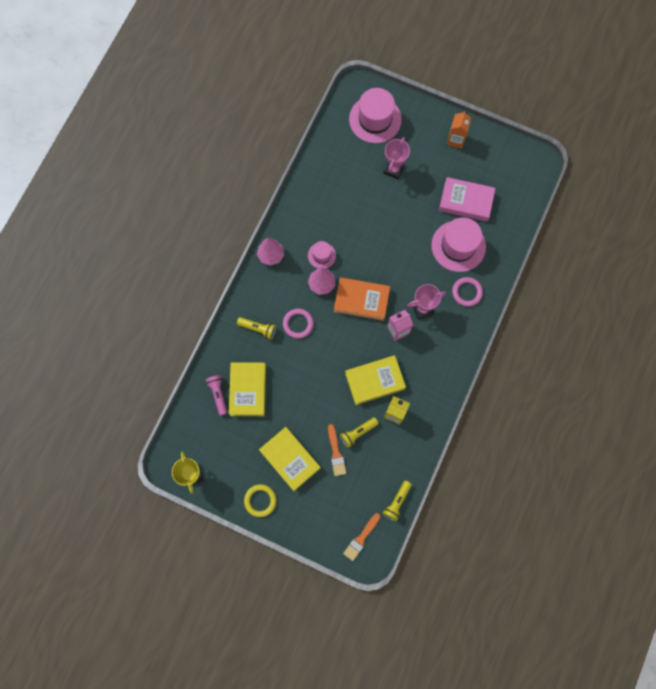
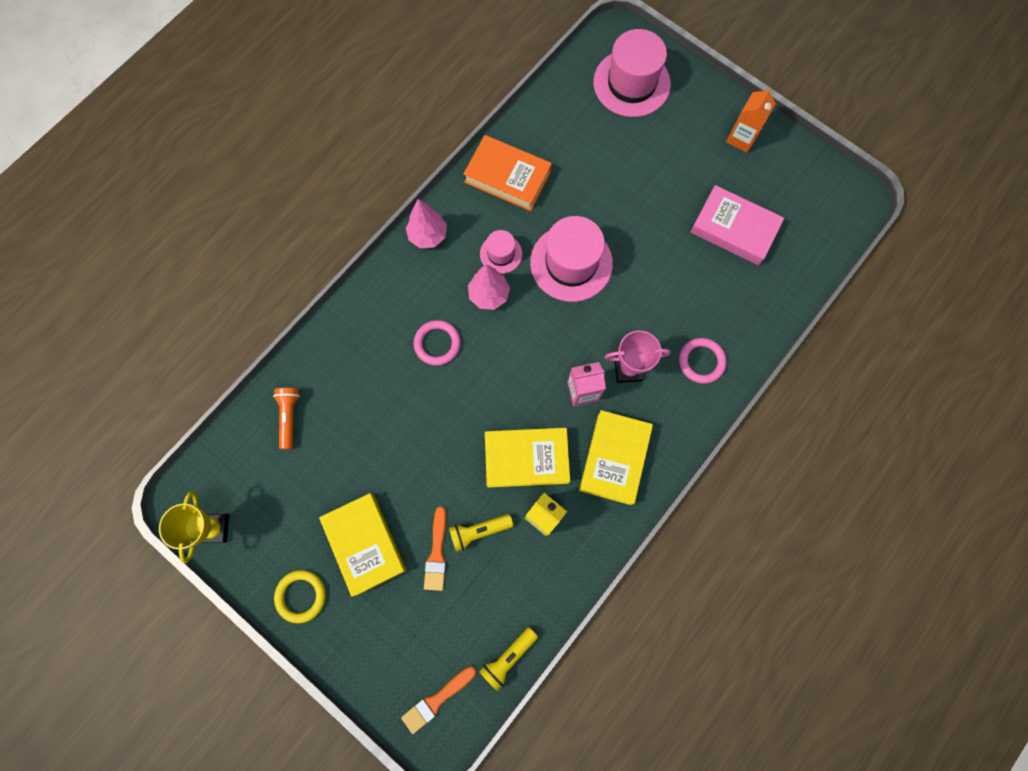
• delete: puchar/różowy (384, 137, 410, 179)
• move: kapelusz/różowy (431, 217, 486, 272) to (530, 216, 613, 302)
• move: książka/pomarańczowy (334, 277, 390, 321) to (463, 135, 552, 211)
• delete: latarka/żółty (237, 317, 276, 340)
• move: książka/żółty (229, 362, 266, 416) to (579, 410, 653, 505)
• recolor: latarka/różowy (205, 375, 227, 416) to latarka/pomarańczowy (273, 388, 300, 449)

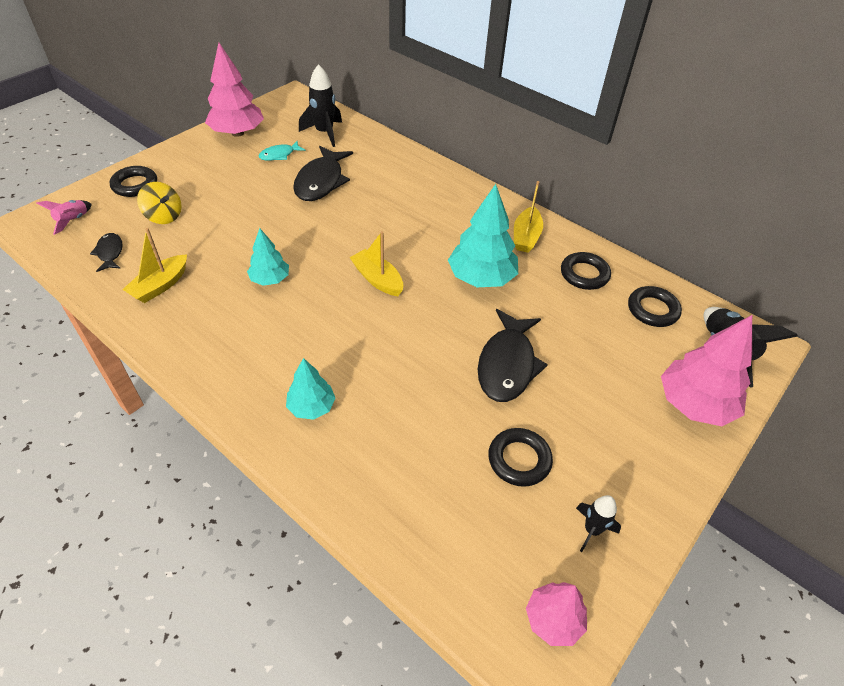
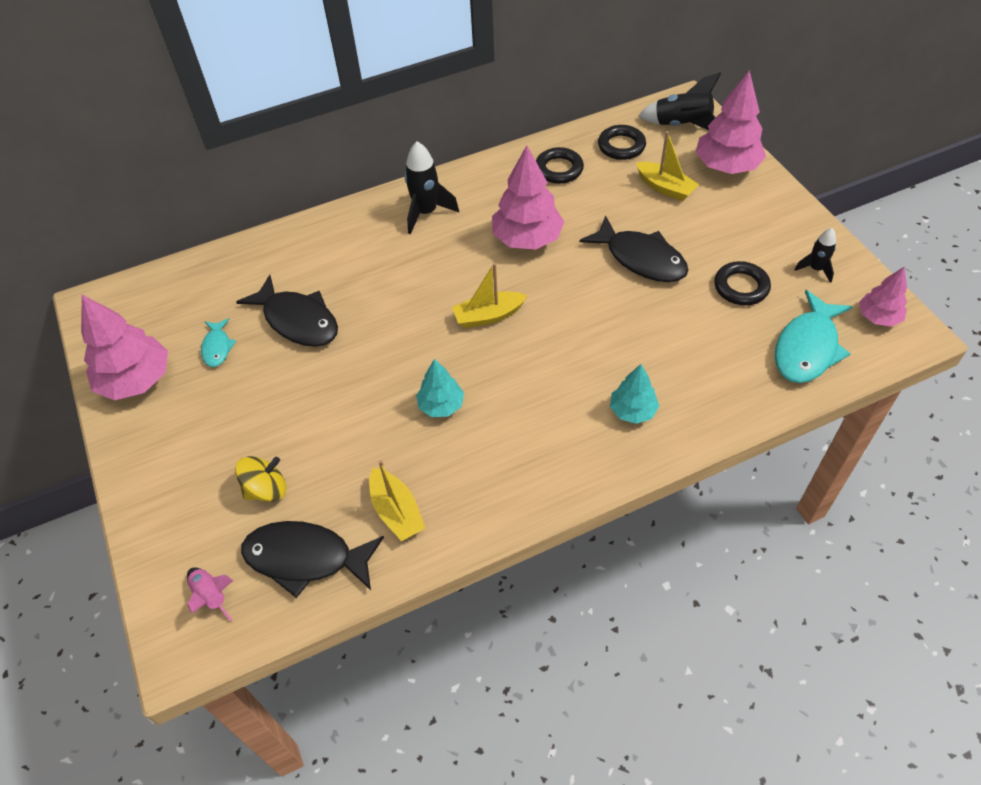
• move: rakieta/czarny (299, 64, 342, 147) to (404, 141, 459, 234)
• delete: pierścień/czarny (110, 166, 157, 197)
• move: łódka/żółty (514, 181, 543, 253) to (636, 131, 699, 201)
• recolor: drzewko/turkusowy (448, 184, 518, 287) to drzewko/różowy (492, 146, 564, 250)
• resize: ryba/czarny (90, 233, 123, 272) = (241, 521, 384, 598) x1.91
• insert: ryba/turkusowy (775, 290, 853, 383)

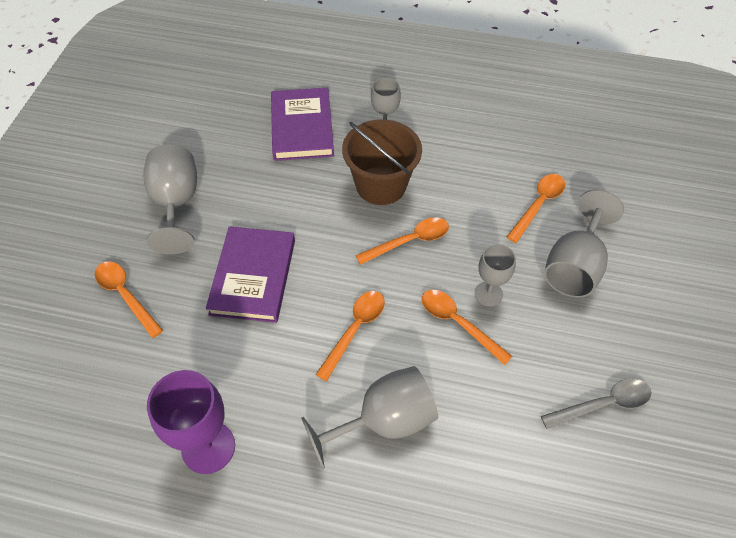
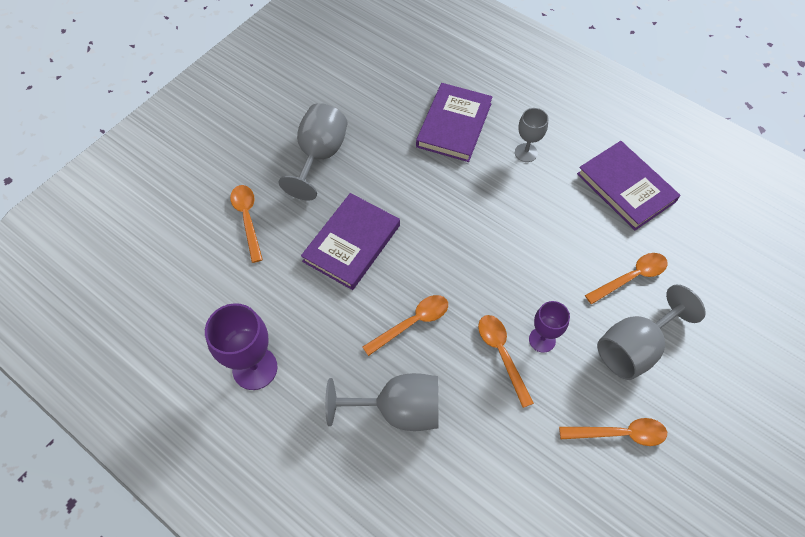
• delete: wiadro/brązowy (342, 119, 422, 205)
• move: łyżka/pomarańczowy (355, 217, 449, 265) to (559, 418, 667, 446)
• recolor: kielich/szary (475, 244, 516, 306) to kielich/fioletowy (529, 301, 570, 353)
• delete: łyżka/szary (541, 379, 651, 429)
• insert: książka/fioletowy (577, 141, 681, 230)

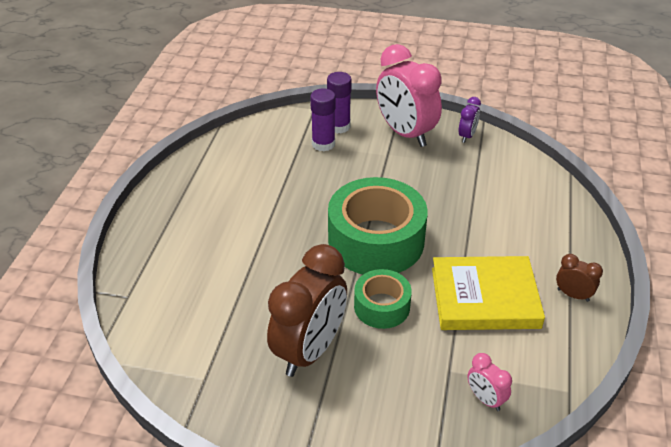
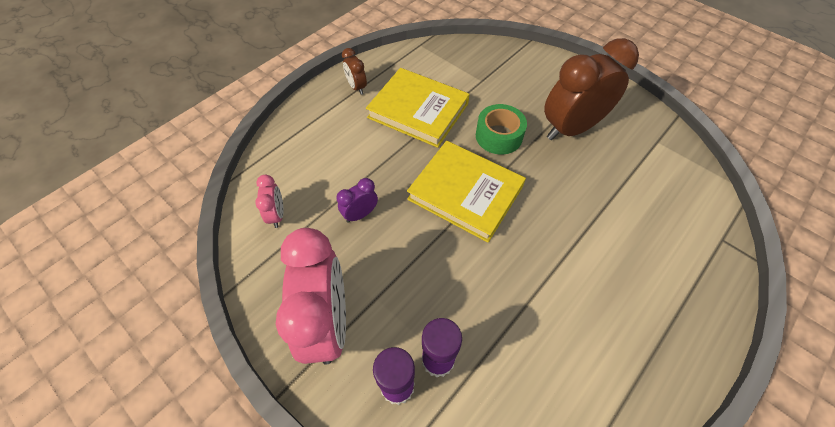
• move: budzik/fioletowy (459, 97, 481, 143) to (336, 178, 378, 223)
• replace: taśma klejąca/zielony (328, 177, 428, 274) to książka/żółty (407, 141, 526, 243)
• move: budzik/różowy (467, 353, 512, 411) to (255, 175, 284, 228)

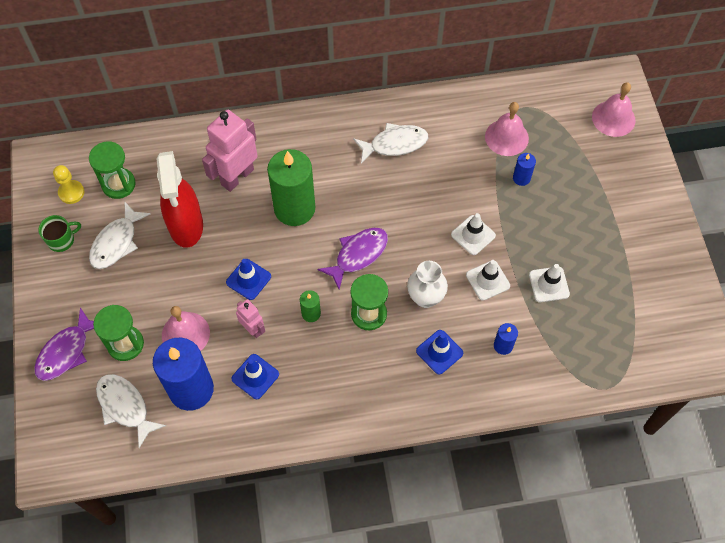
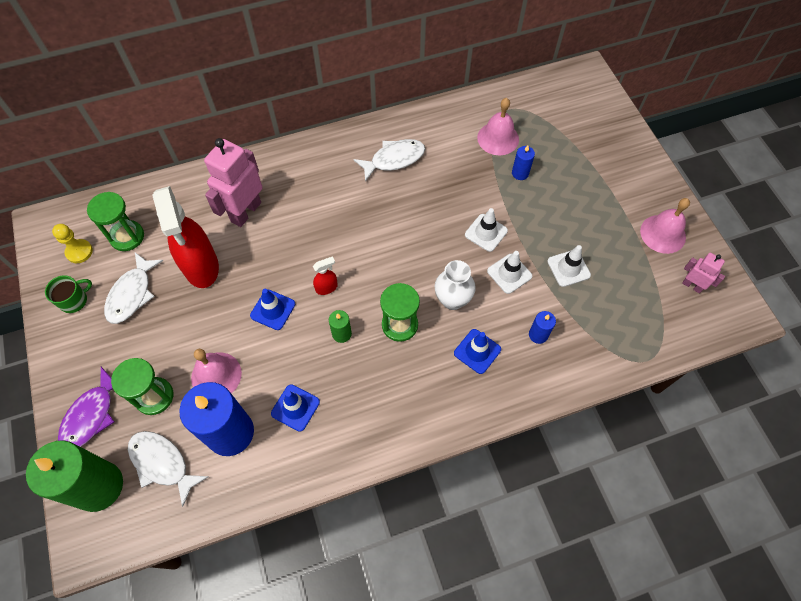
• move: dzwonek/różowy (592, 82, 636, 137) to (640, 198, 690, 254)
• move: świeca/zielony (267, 149, 315, 226) to (26, 440, 123, 512)
• delete: ryba/fioletowy (318, 228, 388, 290)
• move: robot/różowy (236, 299, 265, 338) to (682, 253, 725, 294)
• insert: spryskiwacz/czerwony (313, 256, 338, 295)

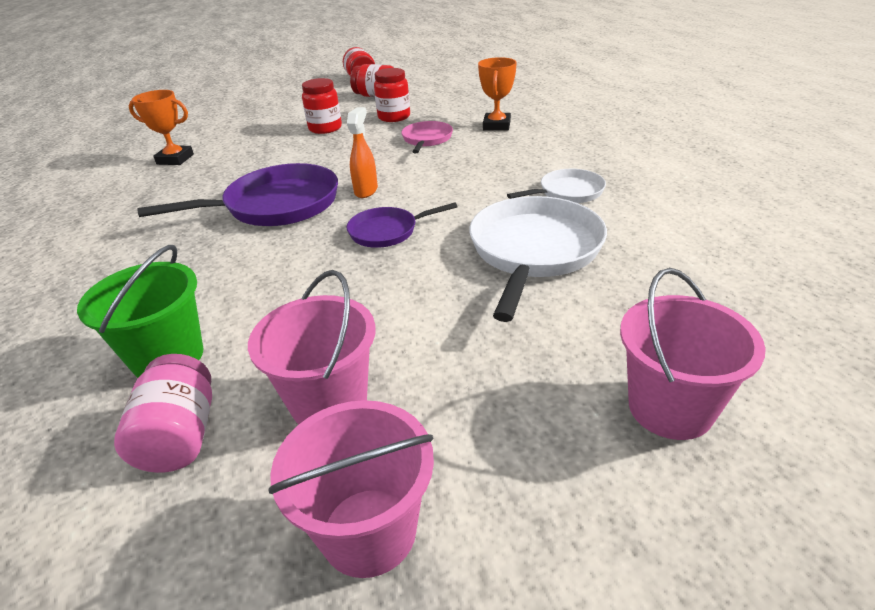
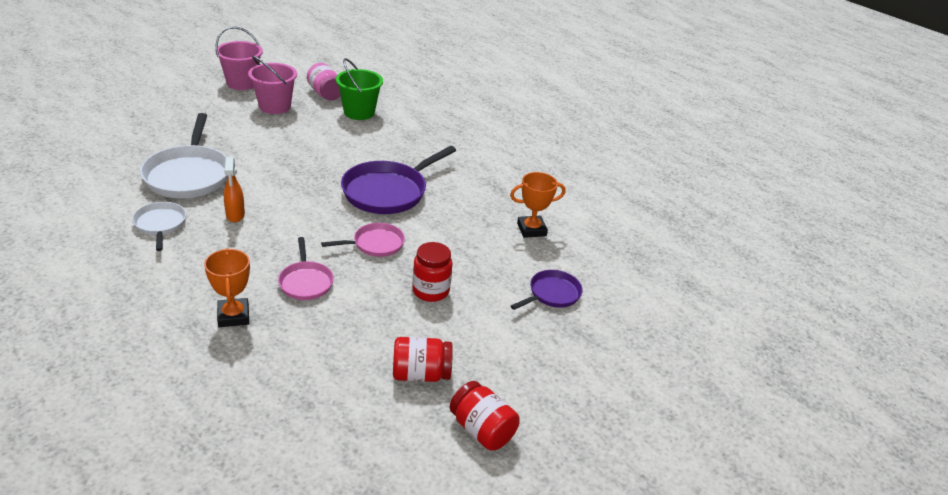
• delete: słoik/czerwony (374, 68, 410, 122)
• move: spryskiwacz/pomarańczowy (347, 107, 378, 198) to (224, 157, 245, 222)
• rotate: patelnia/biały (507, 169, 606, 203) = (132, 202, 186, 251) 120 degrees clockwise
• move: patelnia/fioletowy (347, 202, 458, 248) to (511, 270, 583, 310)
• delete: wiadro/różowy (620, 268, 766, 440)
• insert: patelnia/różowy (321, 223, 405, 257)

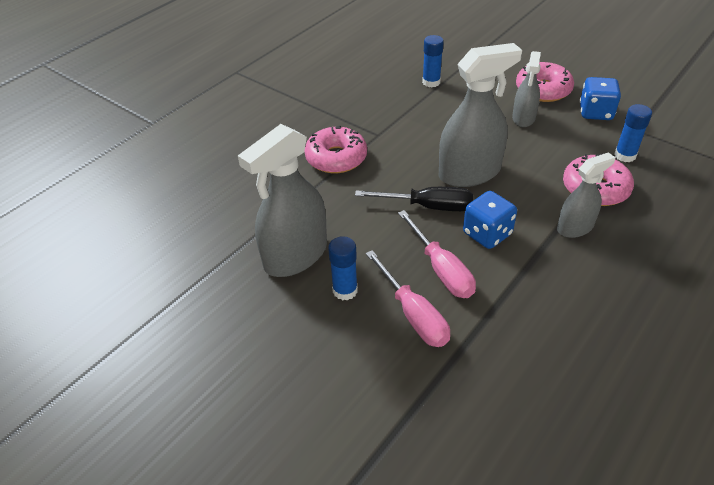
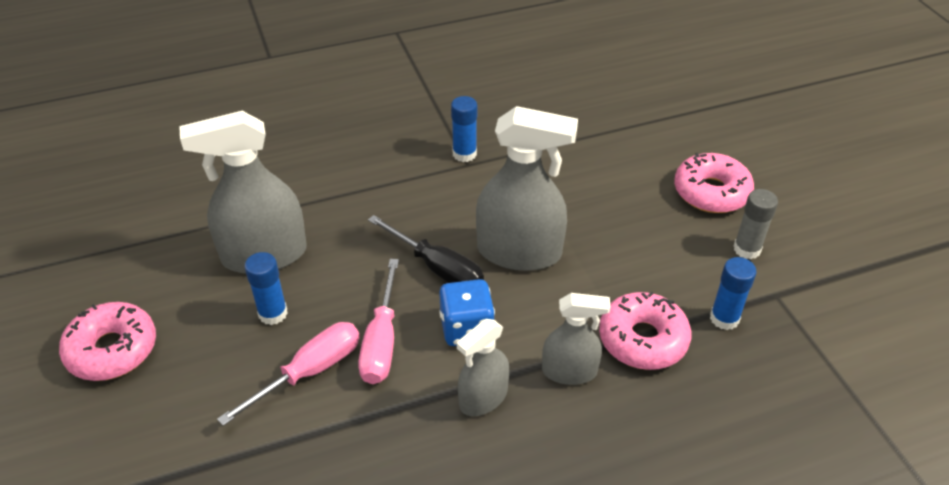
• move: klej w sztyfcie/niebieski (422, 35, 444, 87) to (451, 96, 477, 162)
• move: spryskiwacz/szary (512, 51, 541, 127) to (457, 319, 509, 416)
• replace: kostka do gry/niebieski (579, 77, 621, 120) to klej w sztyfcie/szary (733, 189, 778, 259)
• move: donut/różowy (305, 126, 367, 173) to (59, 302, 156, 381)
• rotate: śrubokręt/różowy (366, 250, 450, 347) = (217, 322, 360, 426) 135 degrees counterclockwise

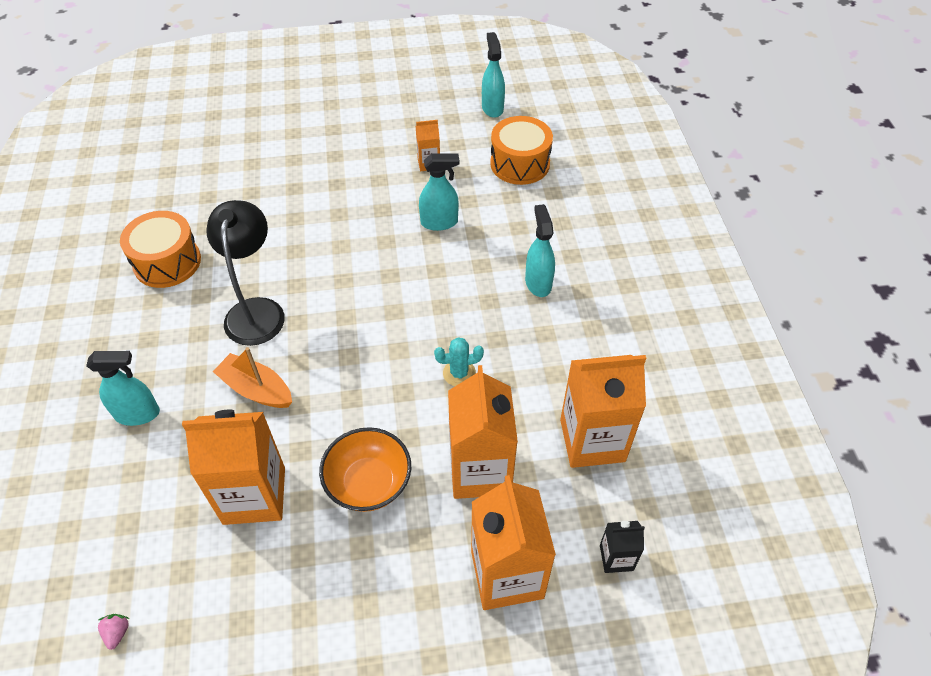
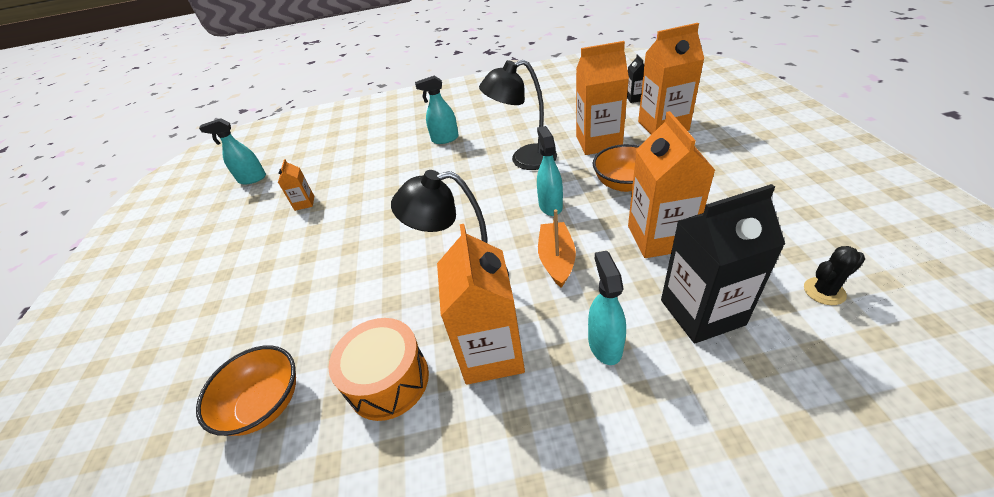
• delete: bęben/pomarańczowy (490, 116, 553, 185)
• move: spryskiwacz/turkusowy (419, 154, 459, 231) to (537, 126, 563, 216)
• replace: kaktus/turkusowy (434, 337, 484, 386) to lampka/czarny (479, 60, 557, 170)
• rotate: łódka/pomarańczowy (213, 347, 292, 408) = (538, 209, 576, 288) 150 degrees clockwise
• move: karton mleka/pomarańczowy (560, 355, 646, 468) to (437, 224, 525, 385)
• replace: truskawka/różowy (98, 614, 129, 650) to kaktus/czarny (804, 246, 865, 305)
• insert: karton mleka/czarny (661, 184, 785, 343)
• insert: miska/pomarańczowy (196, 345, 296, 436)

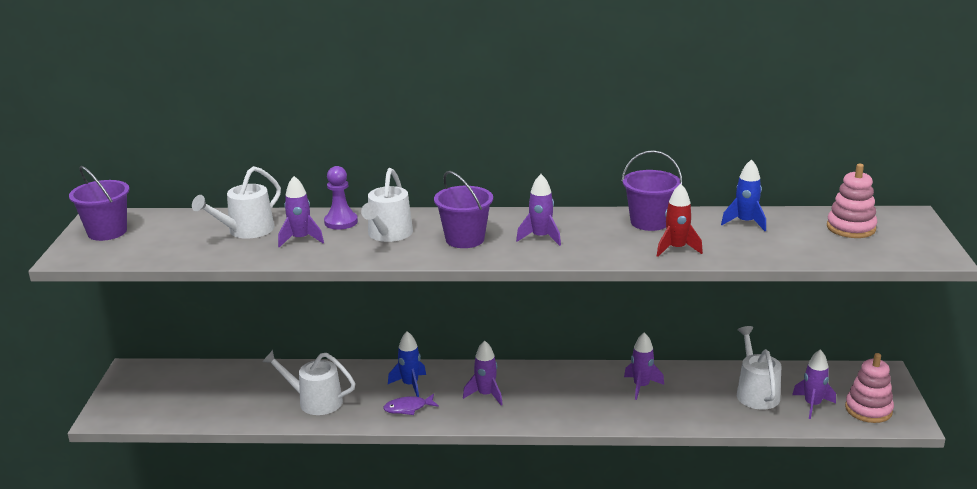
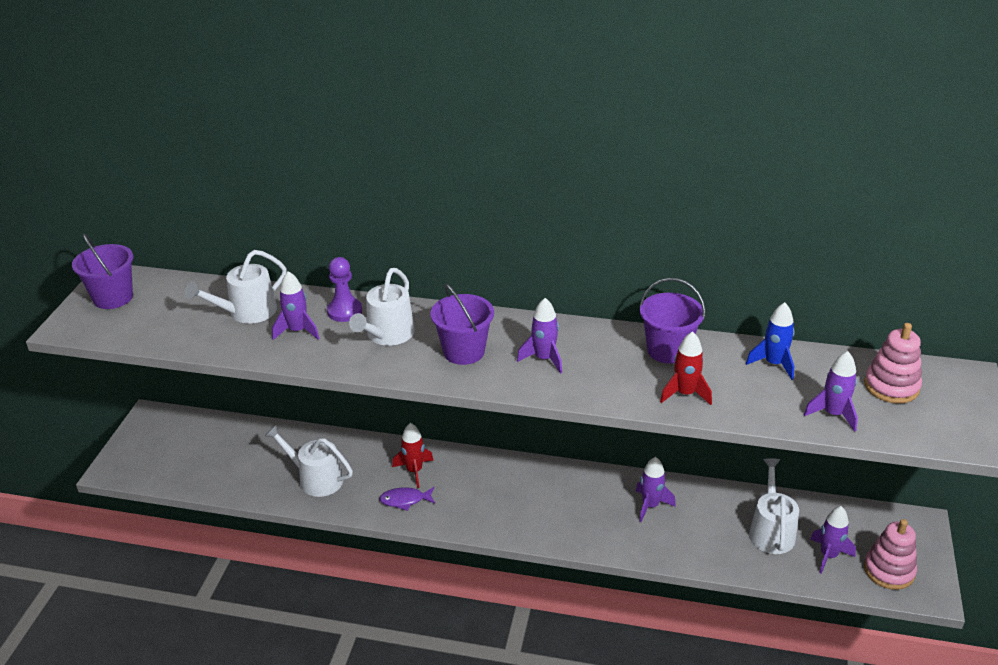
• recolor: rakieta/niebieski (388, 331, 426, 397) to rakieta/czerwony (392, 423, 434, 488)
• move: rakieta/fioletowy (463, 340, 503, 405) to (804, 351, 858, 432)

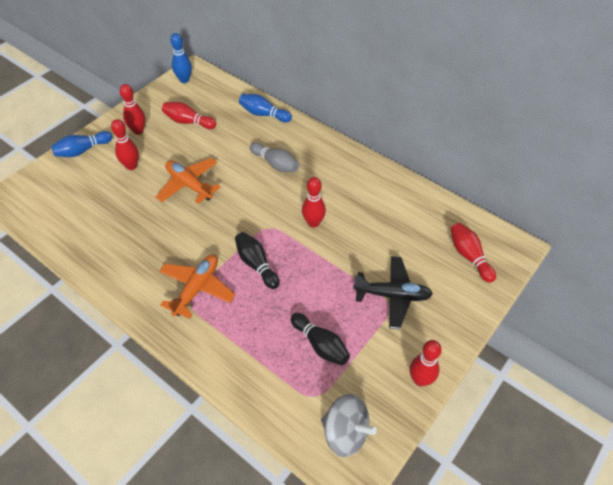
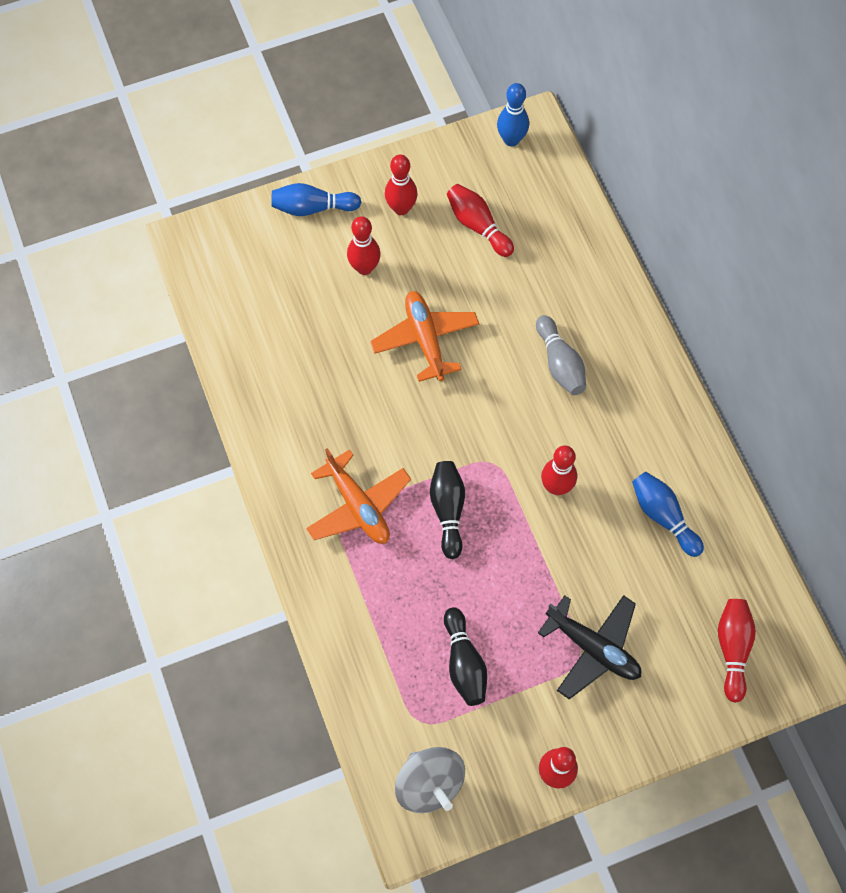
• move: kręgiel/niebieski (239, 94, 292, 122) to (632, 472, 704, 557)
• rotate: samolot/pomarańczowy (159, 255, 235, 319) = (306, 448, 411, 544) 90 degrees clockwise

